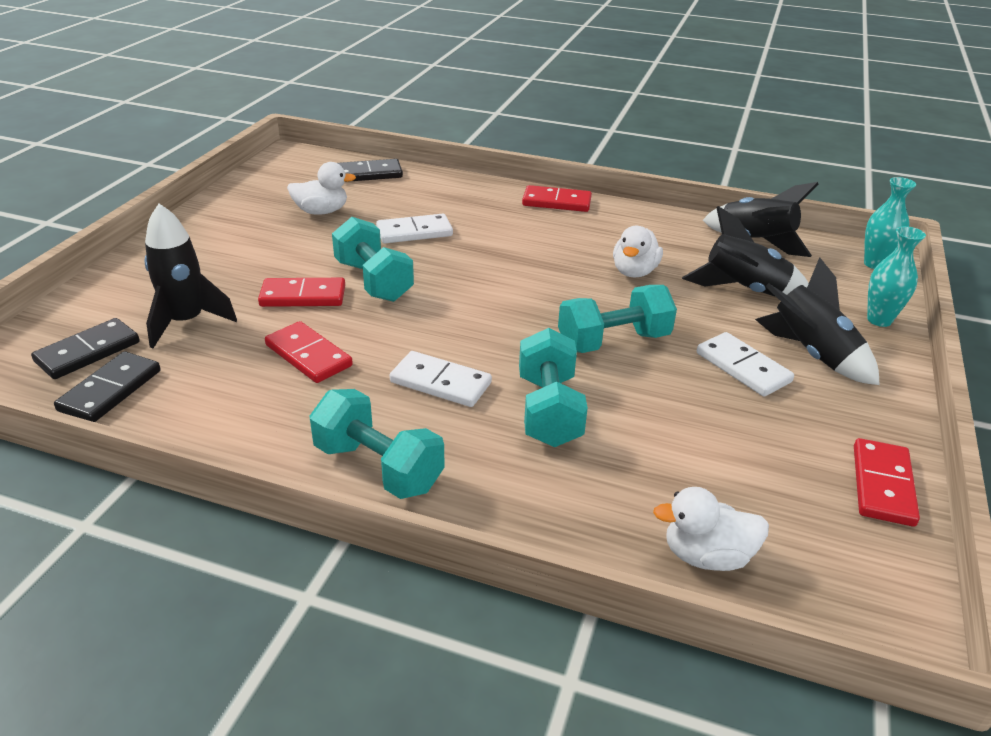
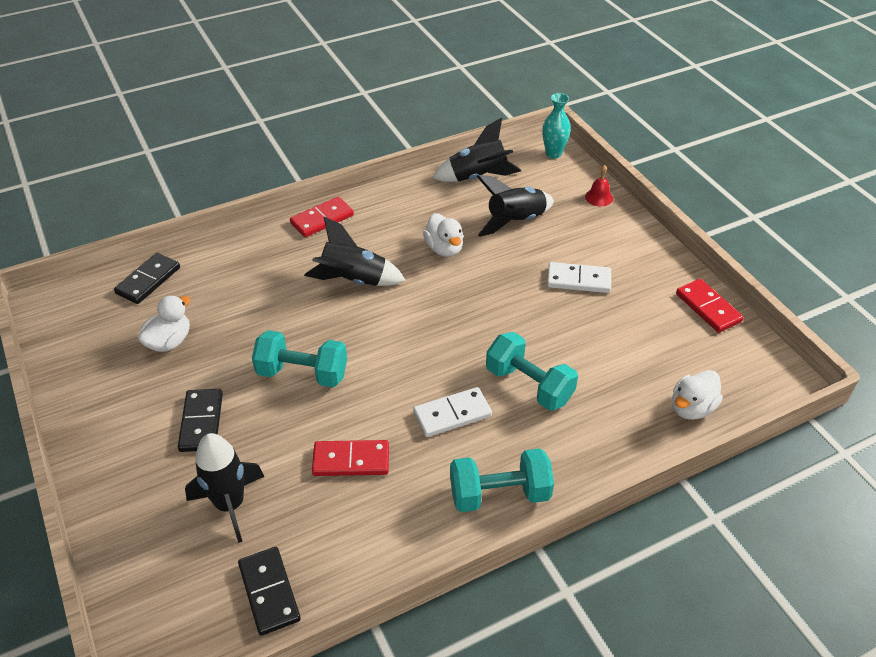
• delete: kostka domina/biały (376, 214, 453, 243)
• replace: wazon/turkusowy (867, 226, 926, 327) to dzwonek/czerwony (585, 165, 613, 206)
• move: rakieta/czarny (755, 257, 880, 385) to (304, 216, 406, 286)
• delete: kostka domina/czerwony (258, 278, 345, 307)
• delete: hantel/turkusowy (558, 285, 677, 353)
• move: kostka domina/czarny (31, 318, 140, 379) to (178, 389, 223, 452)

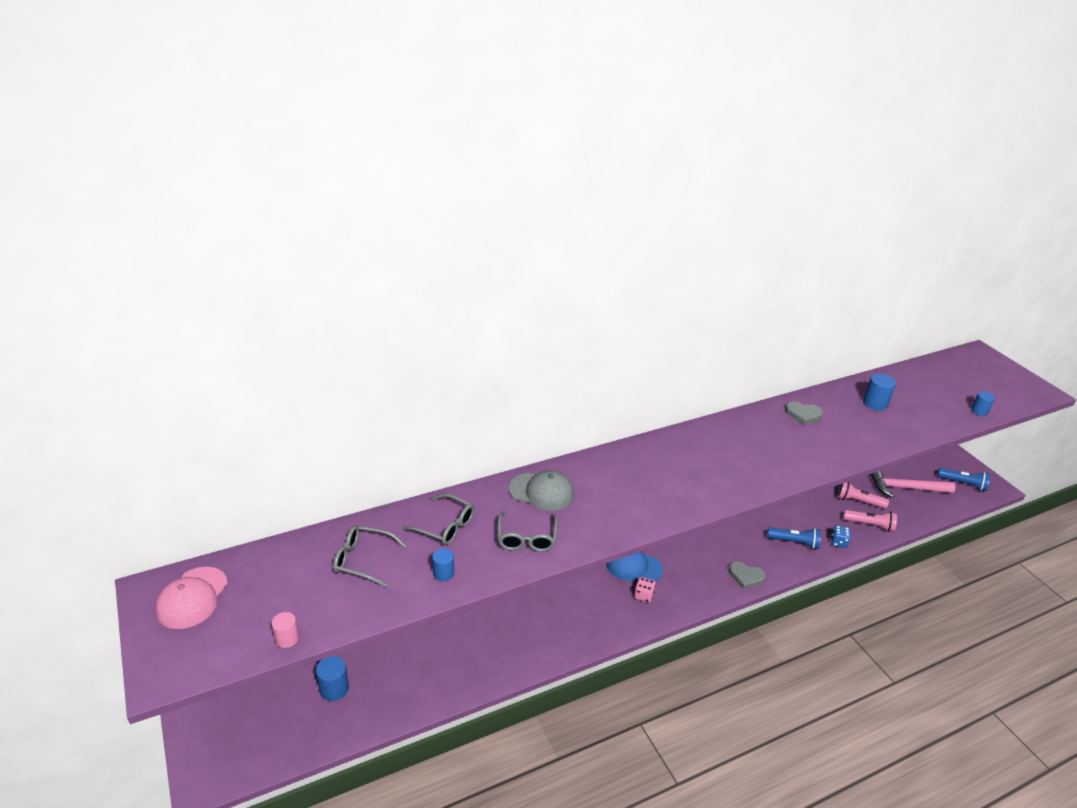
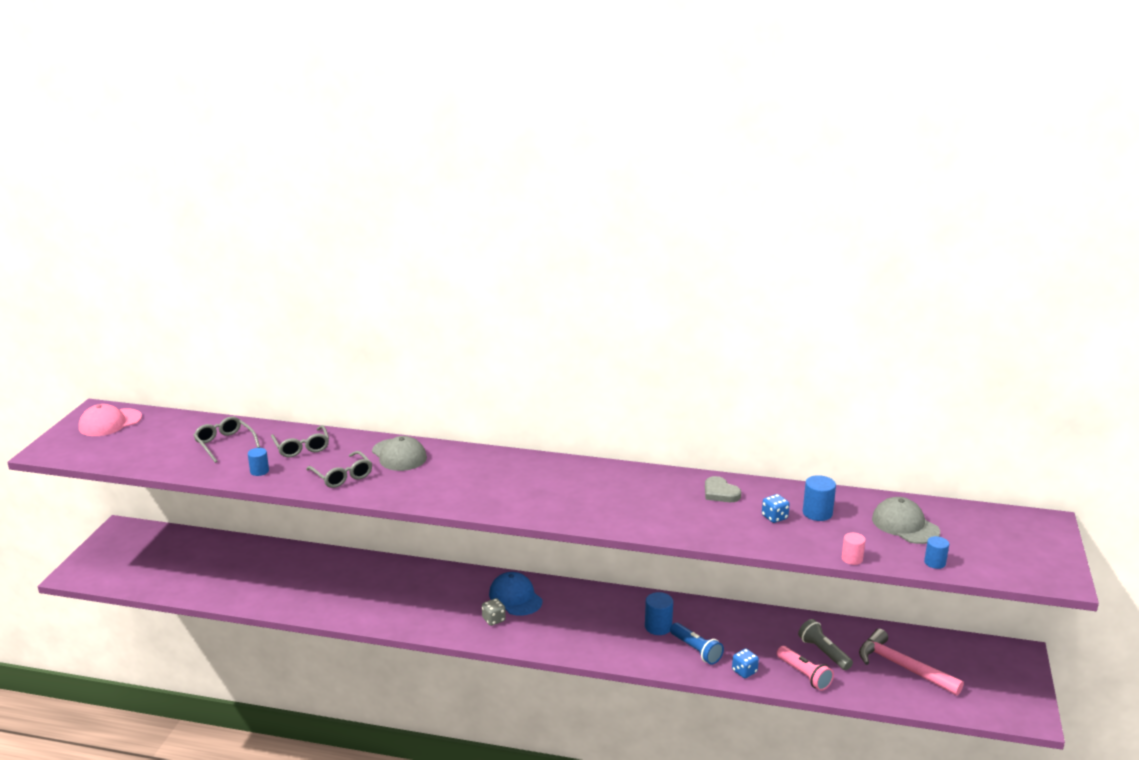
• delete: latarka/niebieski (937, 468, 990, 491)
• recolor: latarka/różowy (837, 482, 889, 509) to latarka/szary (798, 619, 853, 670)
• rotate: okulary/szary (497, 512, 558, 552) = (306, 451, 372, 488) 75 degrees counterclockwise
• delete: serce/szary (729, 561, 766, 589)
• recolor: kostka do gry/różowy (634, 577, 656, 603) to kostka do gry/szary (482, 598, 506, 626)
• move: walec/różowy (271, 612, 299, 648) to (842, 533, 865, 565)
• move: walec/niebieski (316, 656, 349, 701) to (645, 592, 673, 635)
• insert: kostka do gry/niebieski (762, 494, 790, 523)
• insert: czapka/szary (872, 497, 940, 544)

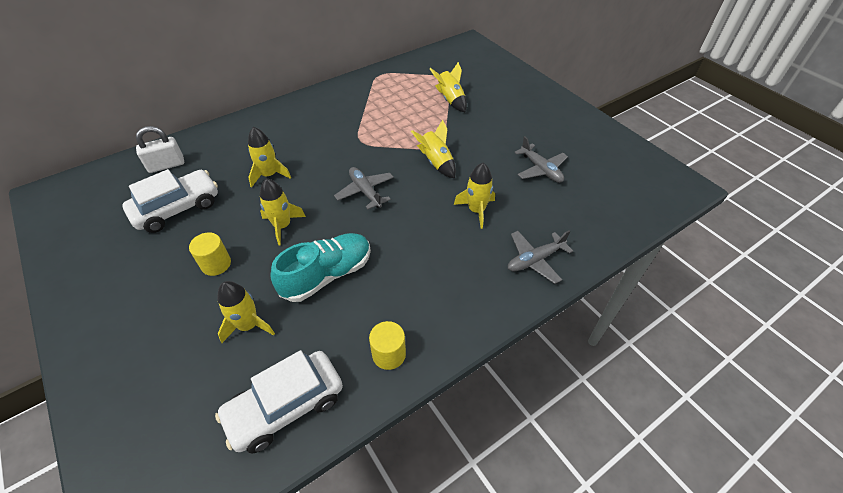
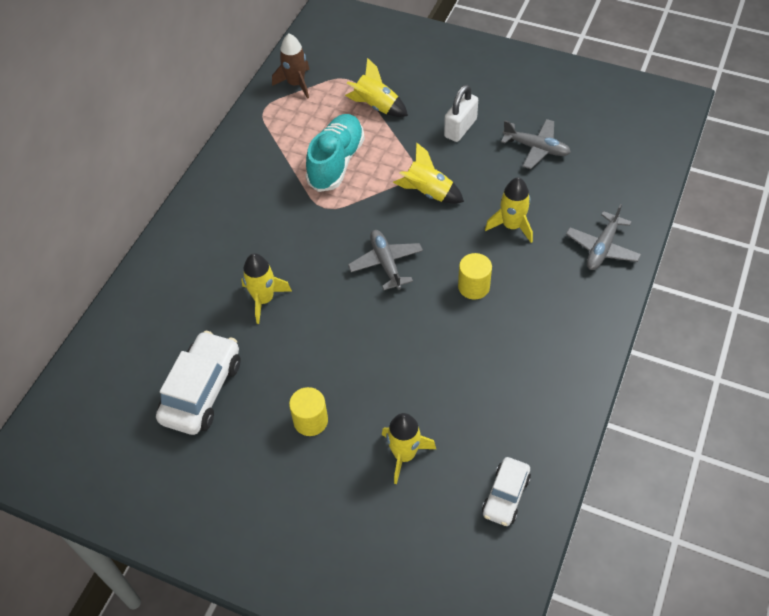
• move: kłódka/biały (136, 126, 184, 173) to (444, 85, 478, 142)
• rotate: samolot/szary (334, 167, 394, 209) = (348, 230, 423, 290) 45 degrees clockwise
• delete: rakieta/żółty (260, 178, 306, 246)
• move: but/turkusowy (271, 233, 371, 302) to (306, 114, 365, 192)
• move: walec/żółty (369, 321, 406, 370) to (458, 253, 492, 300)
• resize: samochód/biały (215, 350, 343, 454) = (482, 457, 531, 526) x0.59
• insert: rakieta/brązowy (272, 33, 310, 99)

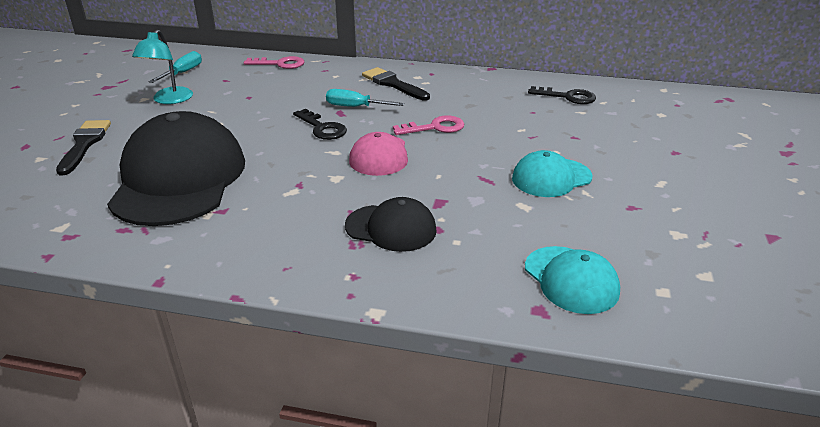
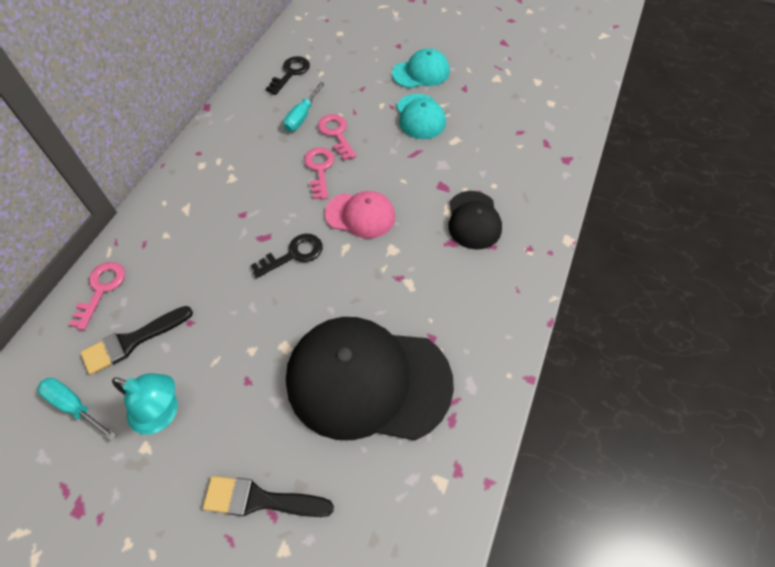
• move: pędzel/czarny (362, 67, 430, 101) to (80, 306, 193, 375)
• move: śrubokręt/turkusowy (326, 89, 404, 107) to (283, 82, 325, 132)
• rotate: czapka/czarny (345, 197, 437, 252) = (448, 191, 502, 250) 150 degrees clockwise
• move: czapka/turkusowy (525, 246, 620, 314) to (392, 48, 450, 88)
• insert: klucz/różowy (318, 114, 356, 160)

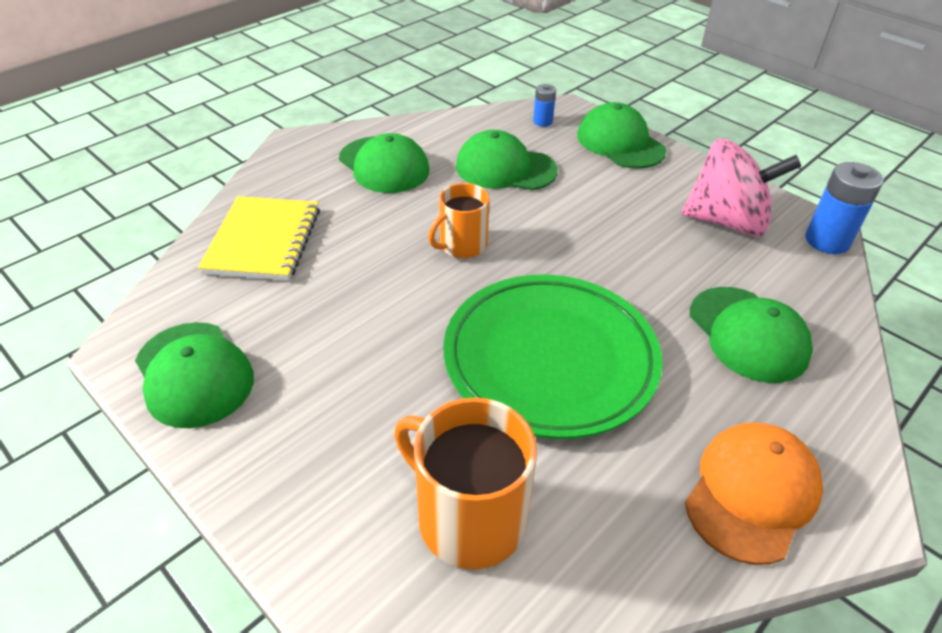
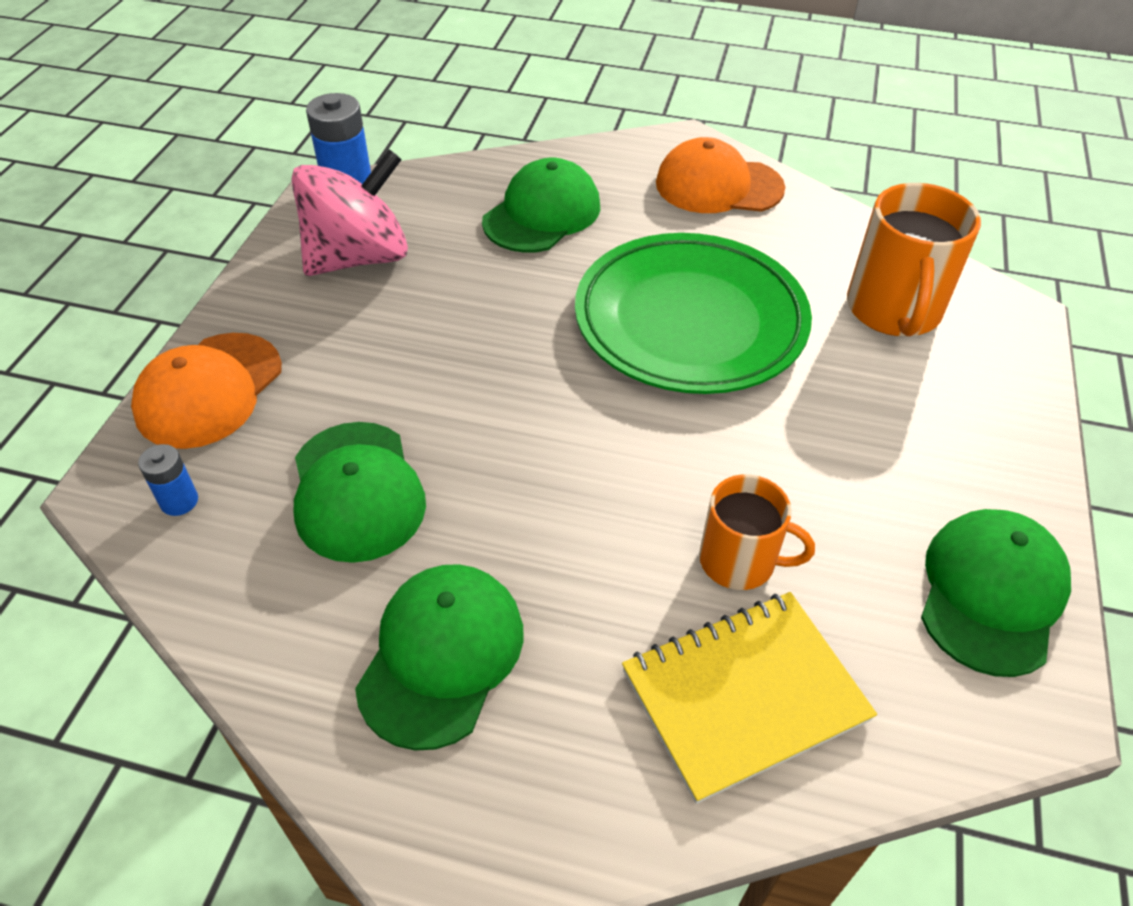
• recolor: czapka/zielony (577, 102, 666, 169) to czapka/pomarańczowy (131, 333, 282, 449)
• rotate: bączek/różowy (681, 138, 801, 237) = (292, 149, 408, 276) 75 degrees clockwise
• move: kubek/pomarańczowy (428, 183, 490, 258) to (699, 474, 815, 590)

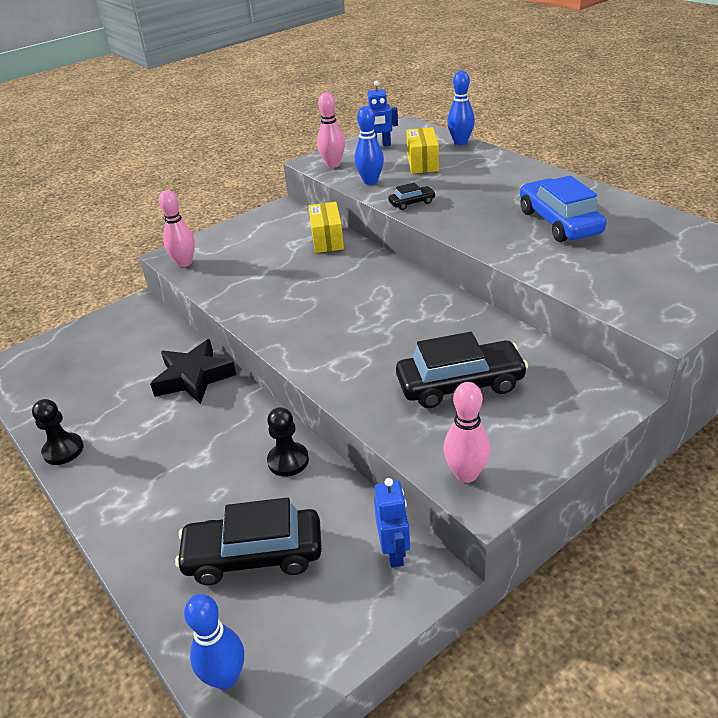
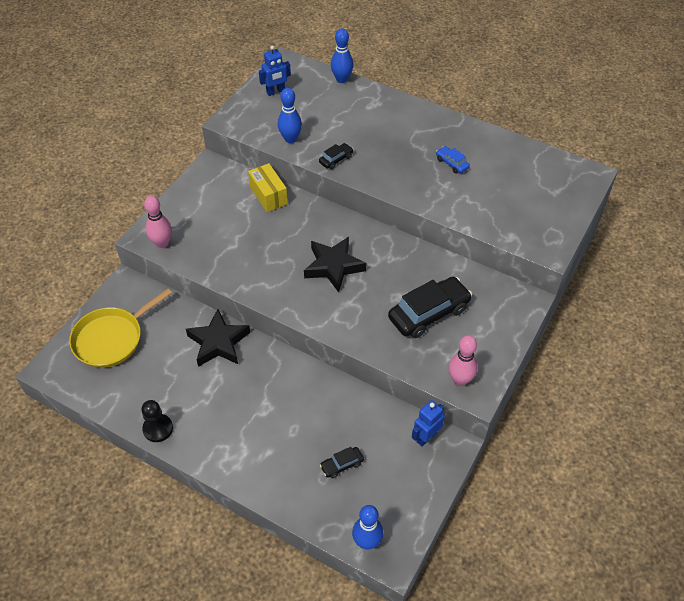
• delete: kręgiel/różowy (317, 92, 345, 168)
• delete: pudełko/żółty (406, 127, 439, 174)
• resize: samochód/niebieski (520, 176, 606, 242) = (436, 146, 470, 174) x0.47
• delete: pionek/czarny (267, 407, 309, 476)
• rotate: robot/niebieski (374, 478, 410, 568) = (412, 400, 445, 447) 105 degrees counterclockwise
• resize: samochód/czarny (175, 497, 322, 585) = (320, 447, 364, 478) x0.47
• insert: gwiazda/czarny (304, 237, 366, 293)
• insert: patelnia/żółty (69, 288, 172, 368)

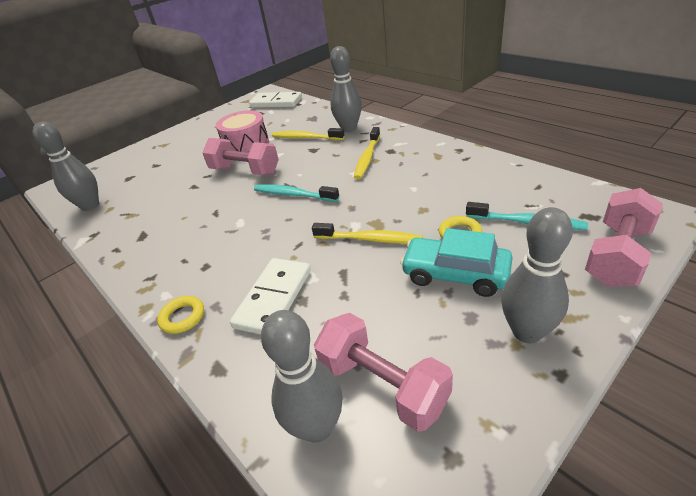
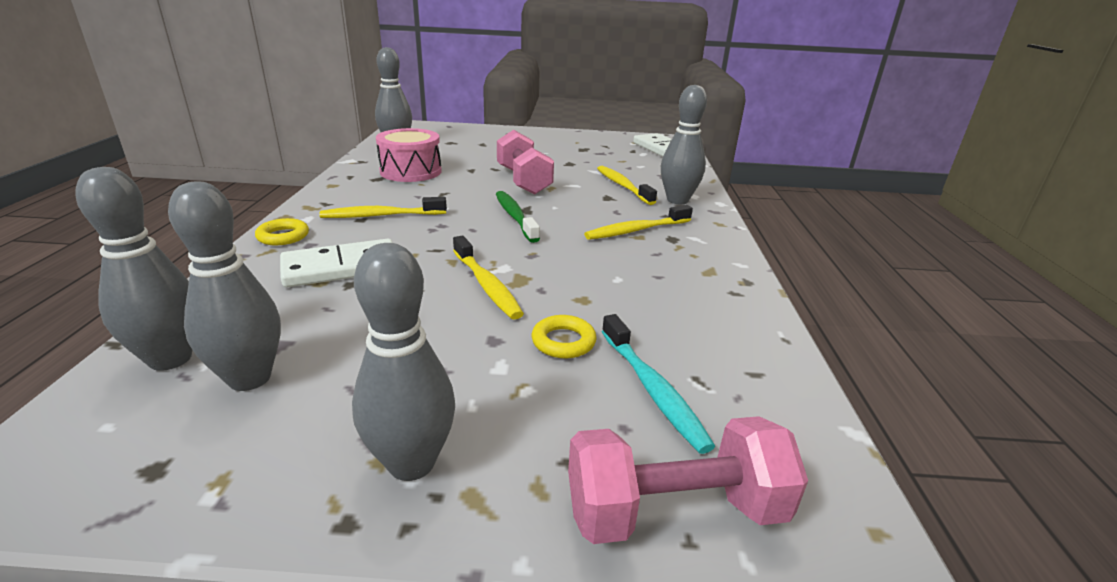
• move: bęben/różowy (216, 110, 269, 152) to (376, 128, 442, 182)
• recolor: szczoteczka do zębów/turkusowy (254, 184, 339, 202) to szczoteczka do zębów/zielony (496, 191, 540, 243)
• delete: samochód/turkusowy (400, 228, 513, 297)
• replace: hantel/różowy (314, 313, 453, 432) to kręgiel/szary (168, 181, 281, 391)
• insert: szczoteczka do zębów/żółty (319, 197, 447, 218)

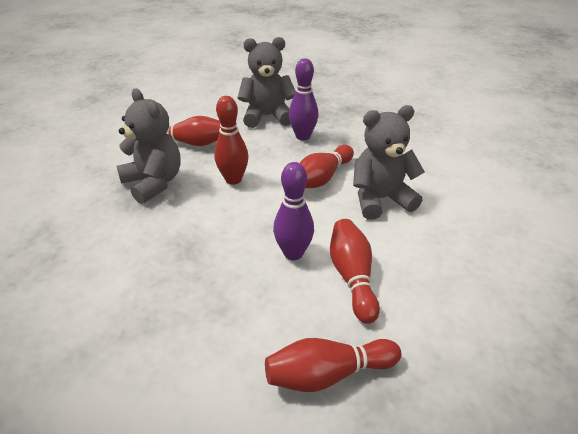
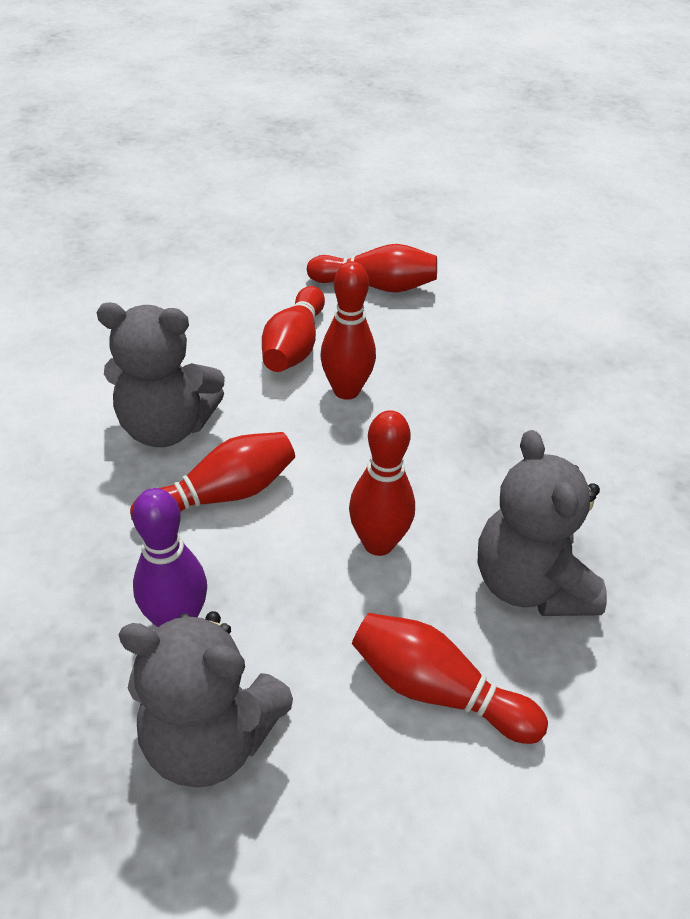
• recolor: kręgiel/fioletowy (273, 162, 314, 260) to kręgiel/czerwony (320, 261, 376, 400)

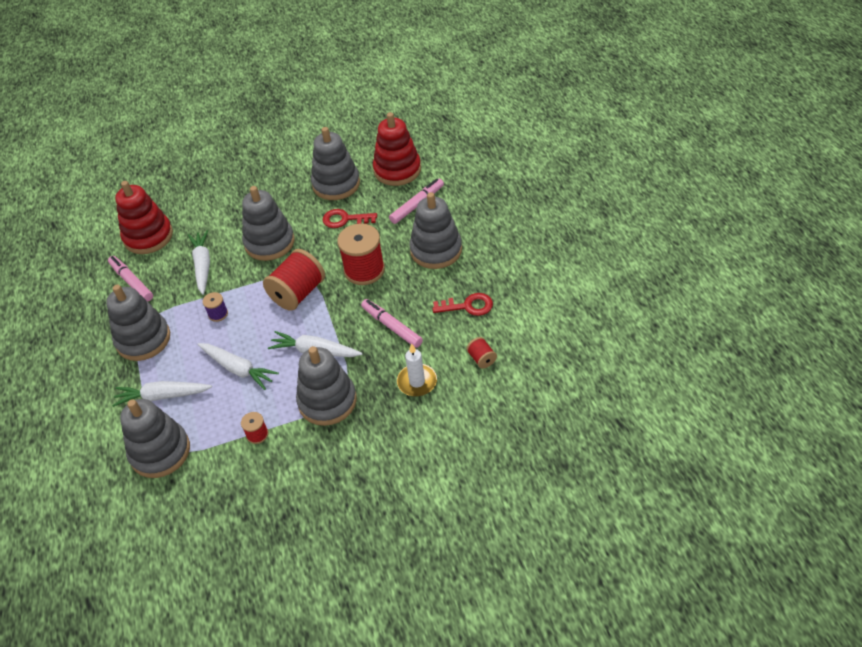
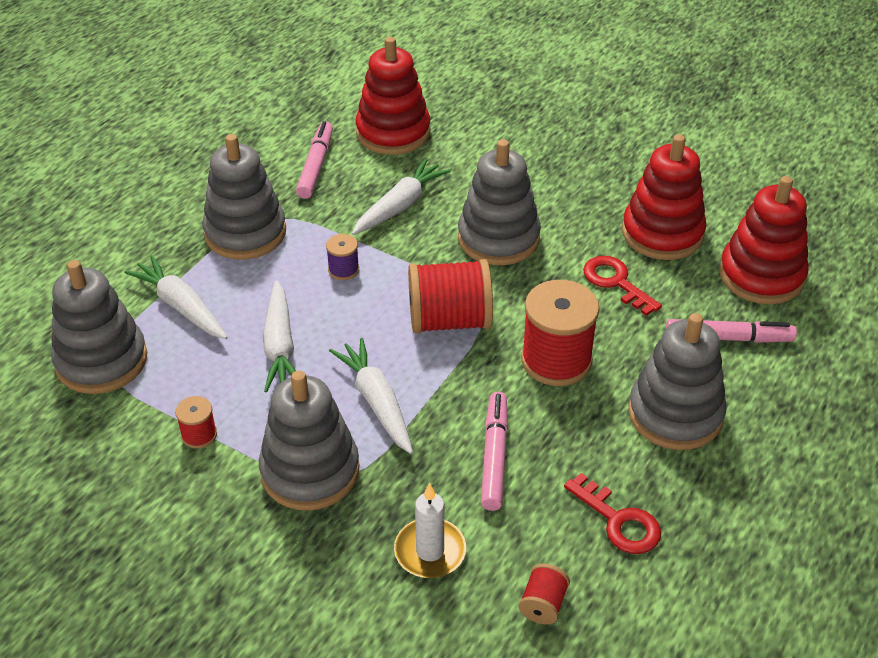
• recolor: zabawka nakładanka/szary (311, 127, 360, 200) to zabawka nakładanka/czerwony (622, 134, 707, 260)

